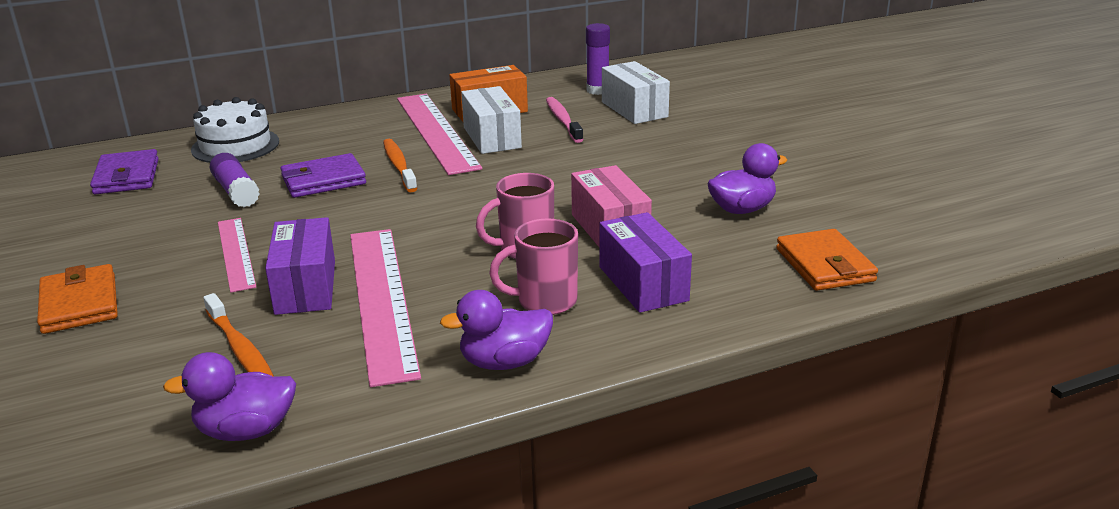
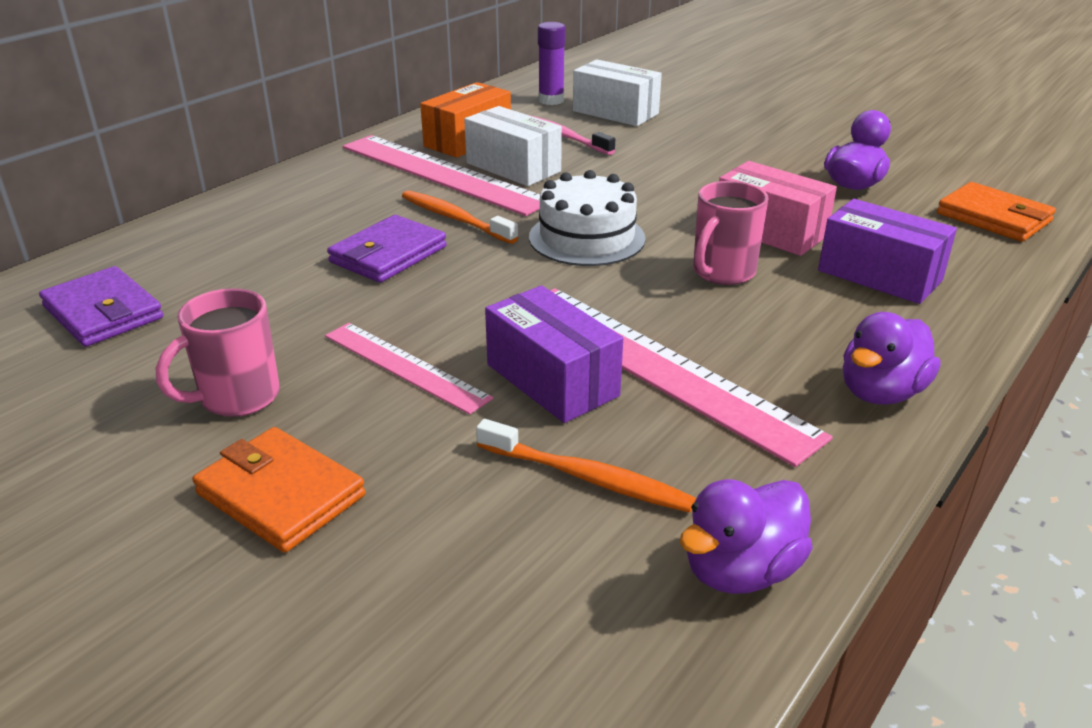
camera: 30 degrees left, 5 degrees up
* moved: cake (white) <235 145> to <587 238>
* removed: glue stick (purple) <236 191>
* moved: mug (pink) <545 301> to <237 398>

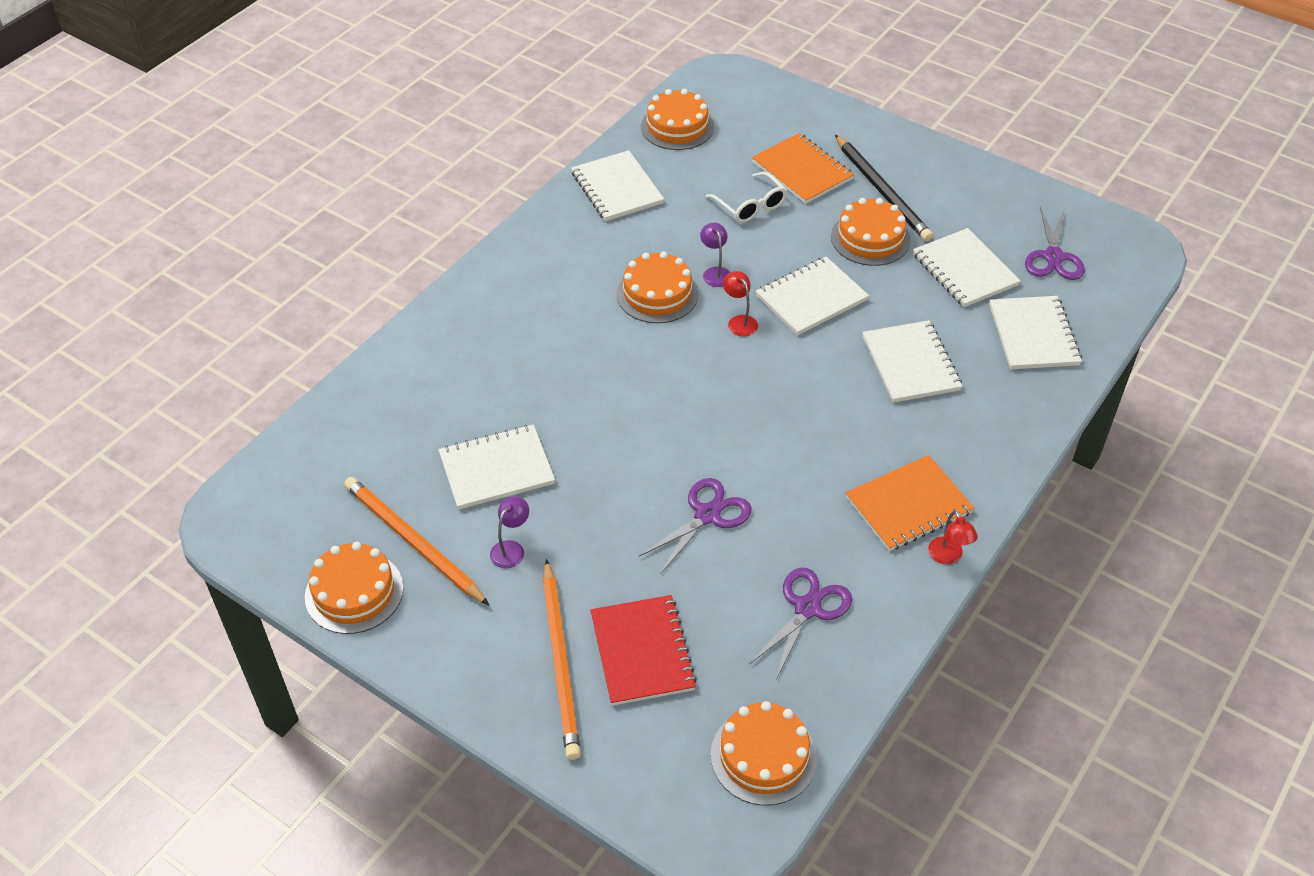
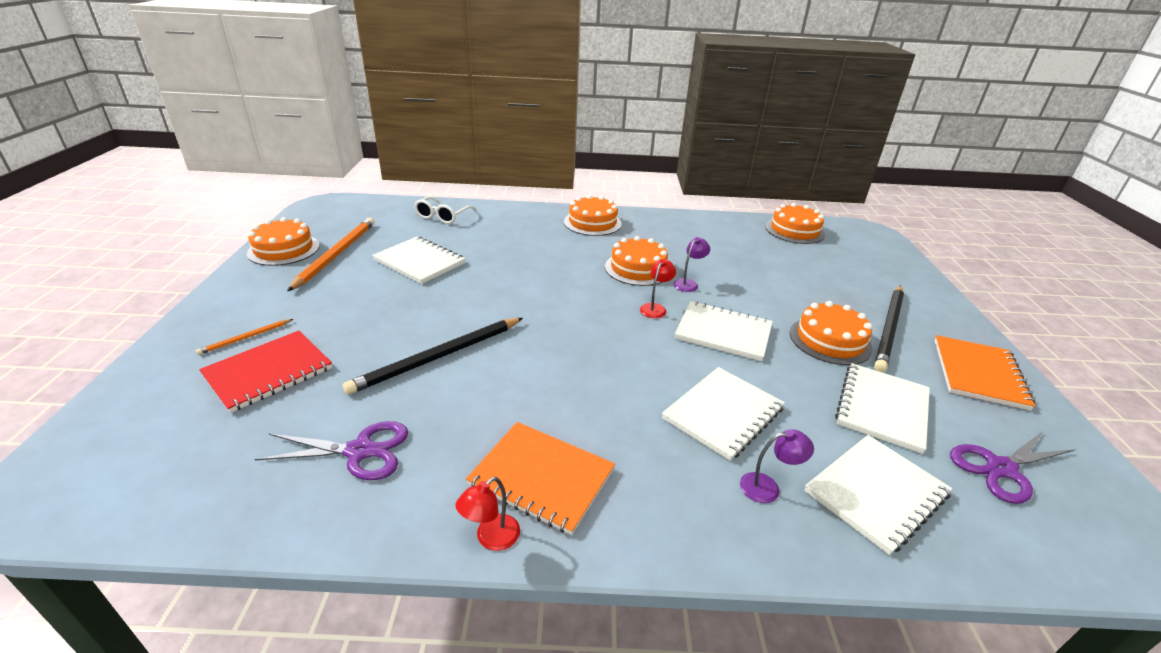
camera: 55 degrees right, 15 degrees down
* moved: lamp (purple) <511 549> to <767 487>
* resized: pencil (orange) <560 662> = <245 338> x0.47
* removed: notebook (white) <617 188>
* replaced: scissors (purple) <707 515> to pencil (black) <438 357>
* moved: glasses (white) <750 206> to <442 216>
* moved: cake (orange) <763 756> to <592 223>
* moved: notebook (orange) <802 171> to <978 373>

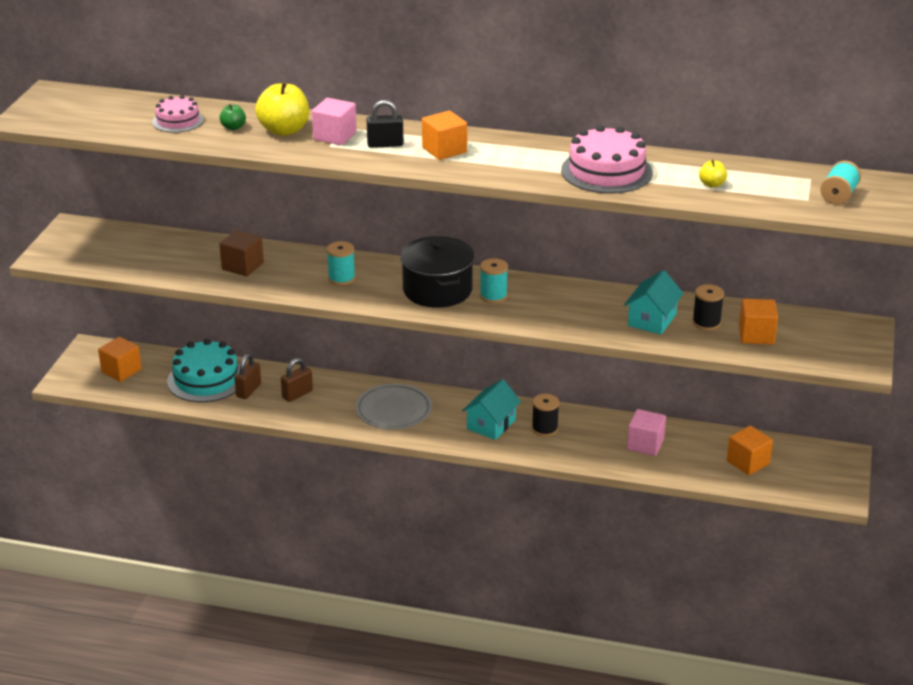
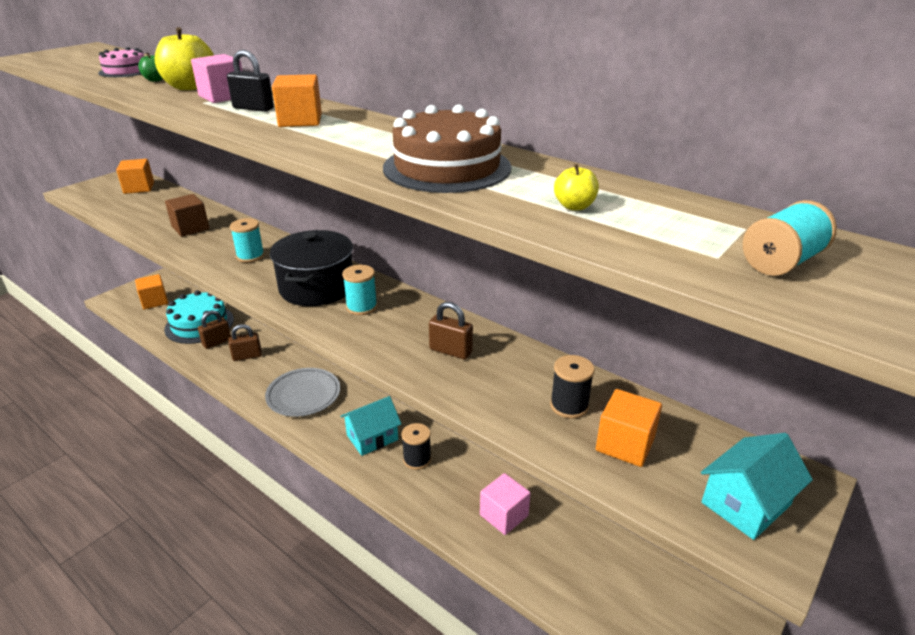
camera: 25 degrees right, 0 degrees up
* recoloured: cake (pink) <606 171> to cake (brown) <447 167>
* moved: house (turquoise) <652 320> to <746 503>
* moved: cube (orange) <748 462> to <139 188>
* added: padlock (brown) <450 351>

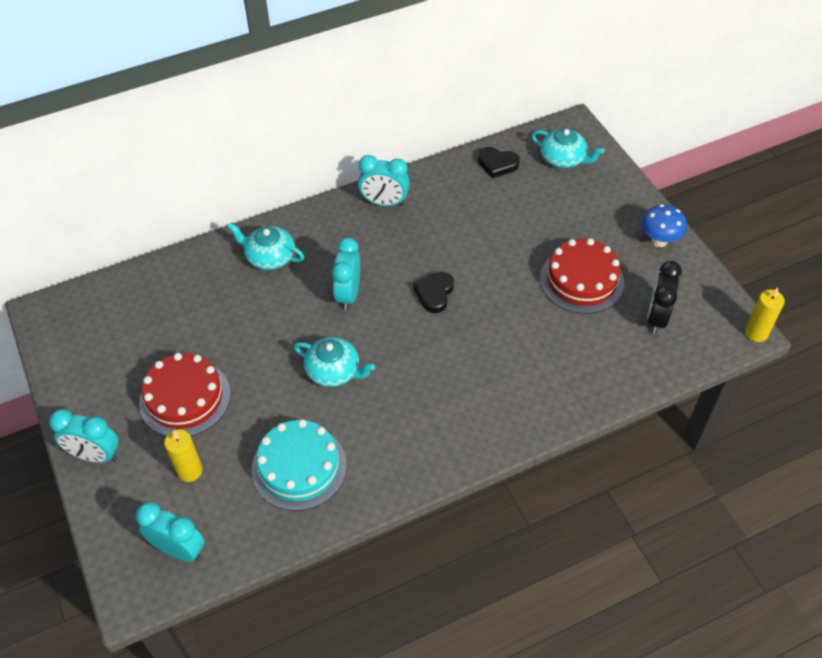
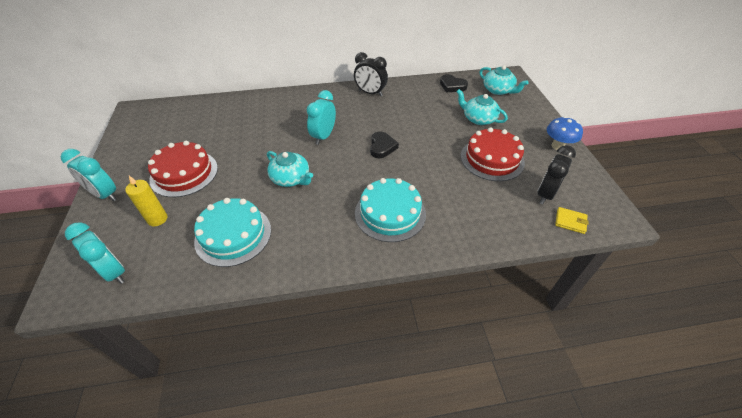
camera: 15 degrees right, 5 degrees down
* moved: teapot (turquoise) <269 257> to <478 119>
* recoloured: clock (turquoise) <384 203> to clock (black) <370 93>
* turned: heart (black) <434 294> = <382 147> 150 degrees clockwise
* removed: candle (yellow) <756 333>
* added: cake (turquoise) <390 213>
* added: wallet (yellow) <570 221>

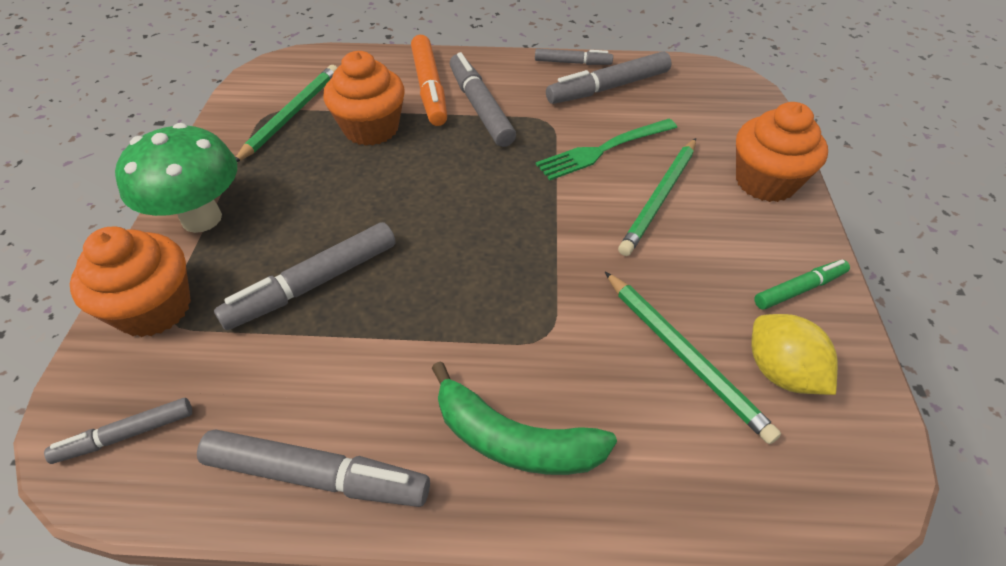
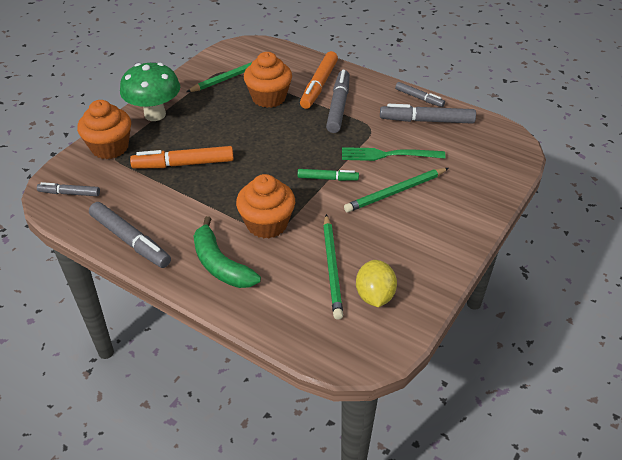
camera: 30 degrees right, 5 degrees down
* recoloured: marker (grey) <313 284> to marker (orange) <183 164>
* moved: cupcake (orange) <765 182> to <267 224>
* moved: marker (green) <799 289> to <328 178>

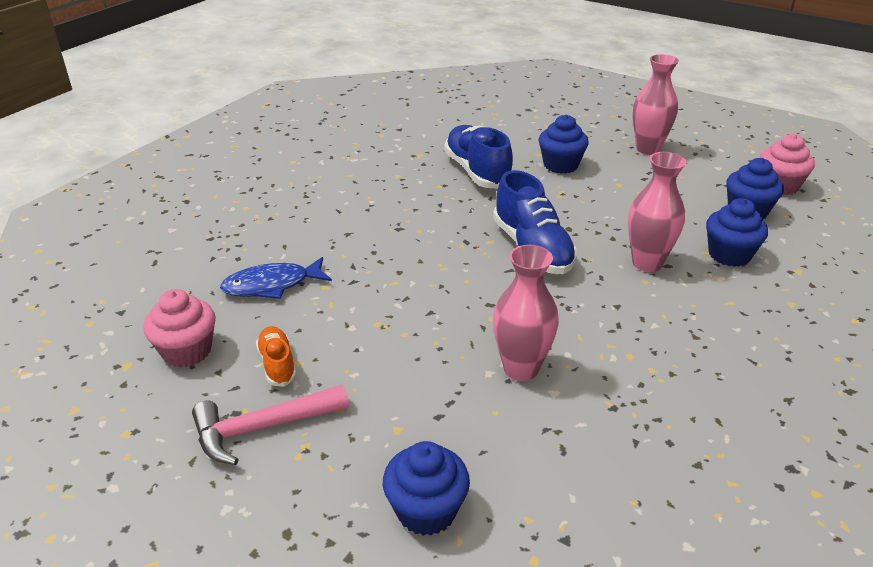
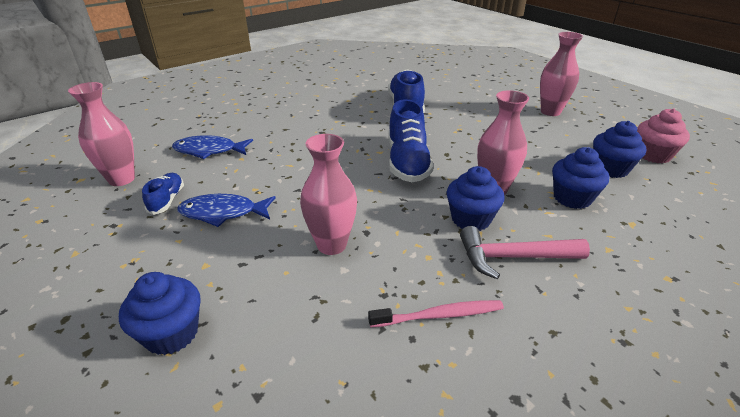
camera: 20 degrees right, 0 degrees up
* replaced: cupcake (pink) <187 351> to vase (pink) <121 179>
* moved: hammer (pink) <262 428> to <513 257>
* recoloured: shoe (orange) <277 364> to shoe (blue) <167 200>
* moved: cupcake (blue) <560 165> to <471 219>
* added: fish (blue) <223 213>
* added: toothbrush (pink) <440 315>

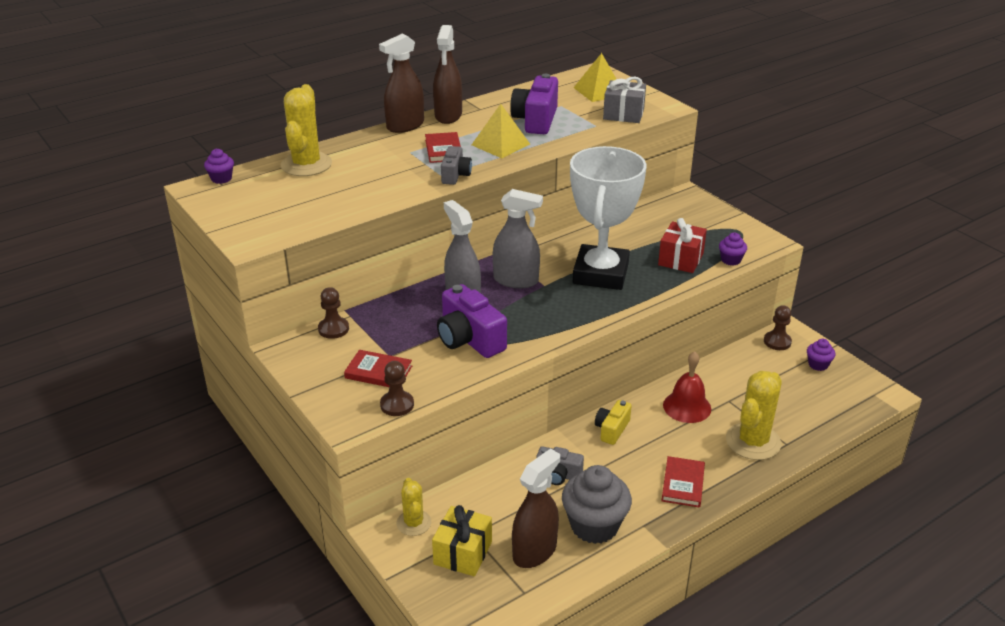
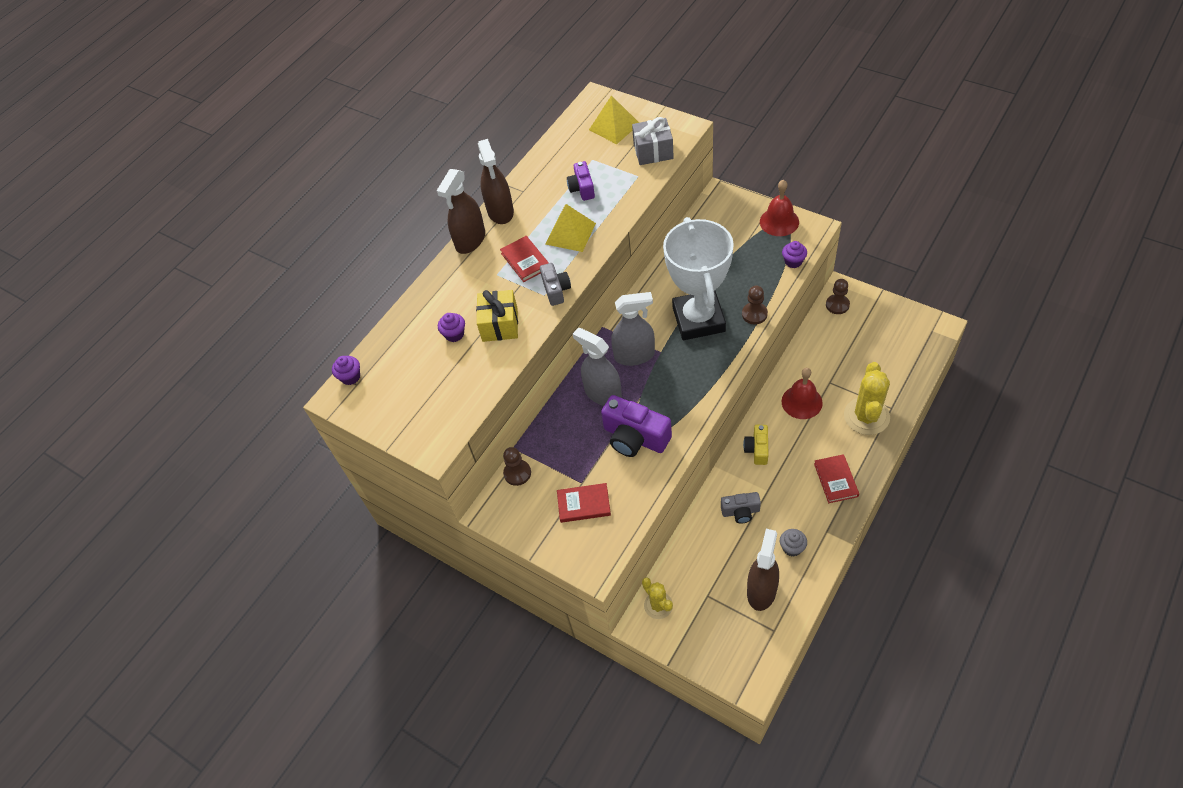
camera: 15 degrees left, 20 degrees up
* removed: cactus (yellow) <306 165>
* moved: pawn (brown) <397 405> to <754 314>
* moved: gift (yellow) <463 553> to <500 325>
* resized: camera (purple) <536 120> = <582 188> x0.58
* resized: cupcake (grey) <594 526> = <792 548> x0.49
* removed: gift (red) <680 259>
* moved: cupcake (purple) <818 365> to <454 334>
* added: bell (red) <779 221>

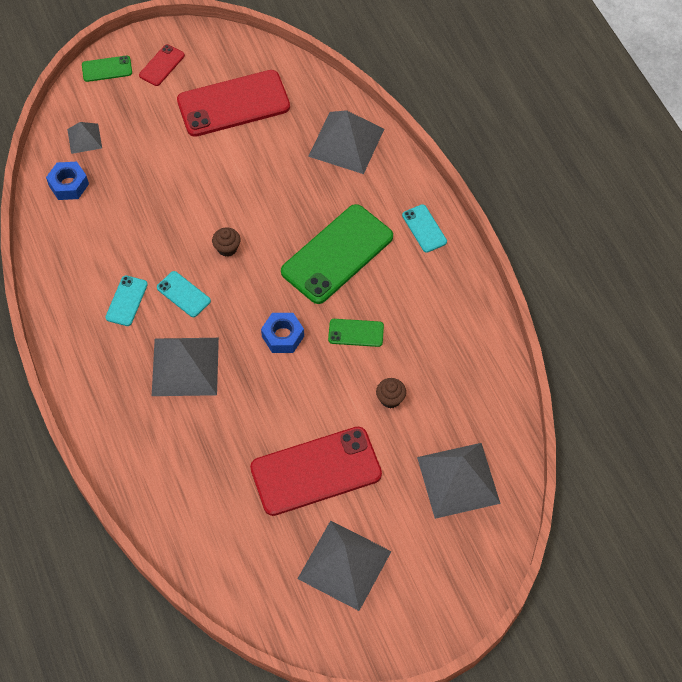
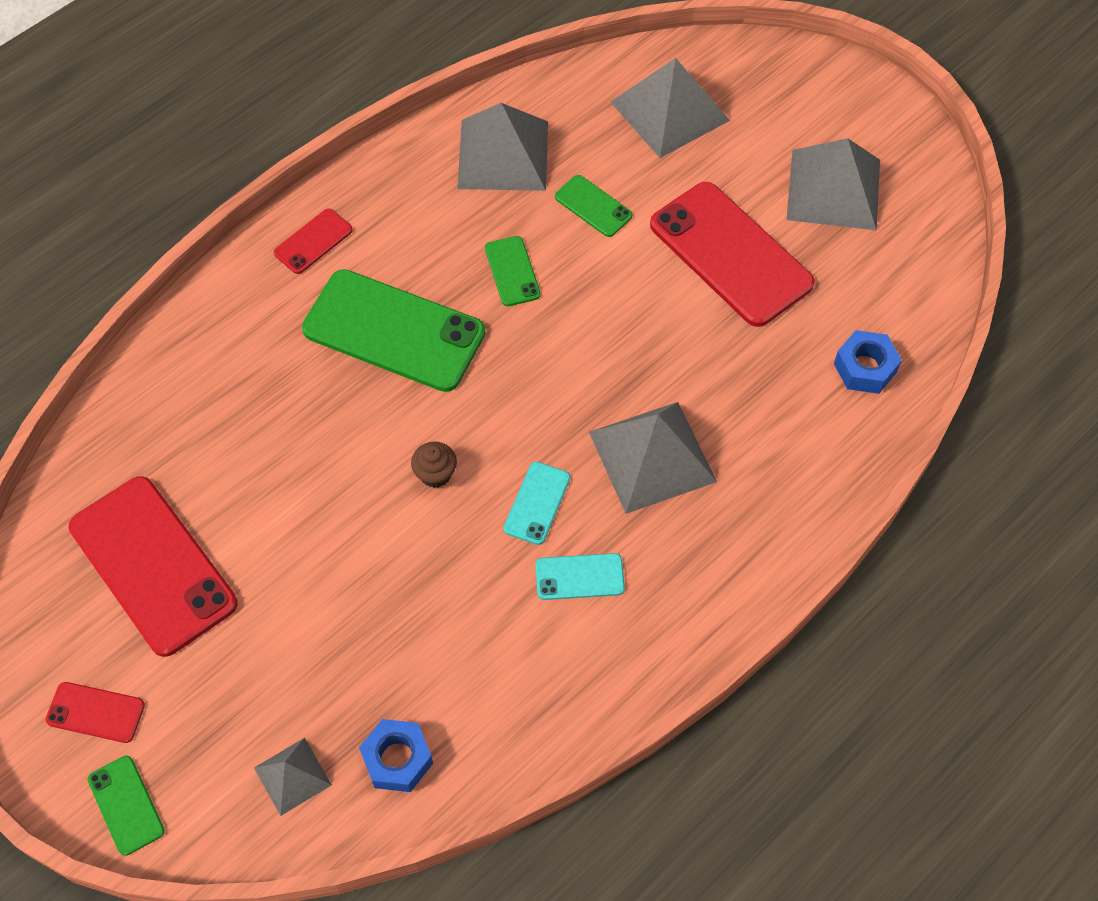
camera: 110 degrees left, 0 degrees up
* moved: nut (blue) <283 336> to <865 368>
* moved: pyramid (grey) <346 142> to <503 154>
* replaced: cupcake (brown) <390 399> to phone (green) <593 206>
* recoloured: phone (turquoise) <424 228> to phone (red) <313 241>

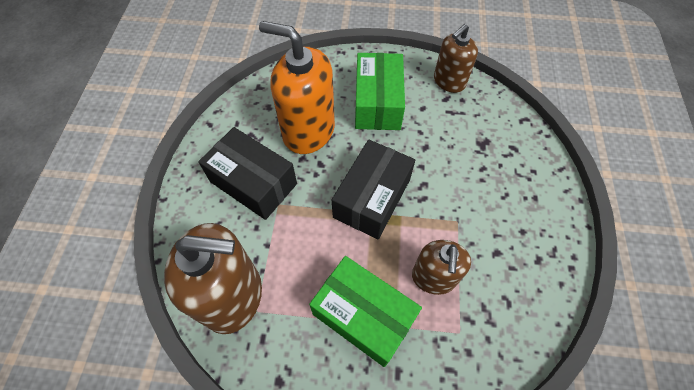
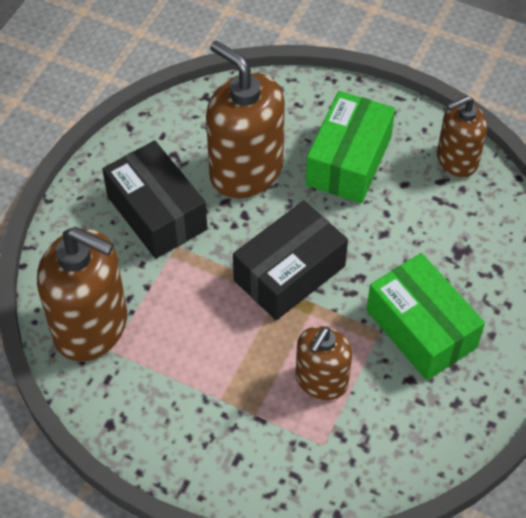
camera: 20 degrees right, 5 degrees down
* recoloured: soap dispenser (orange) <308 131> to soap dispenser (brown) <246 170>
* moved: box (green) <363 315> to <421 329>

